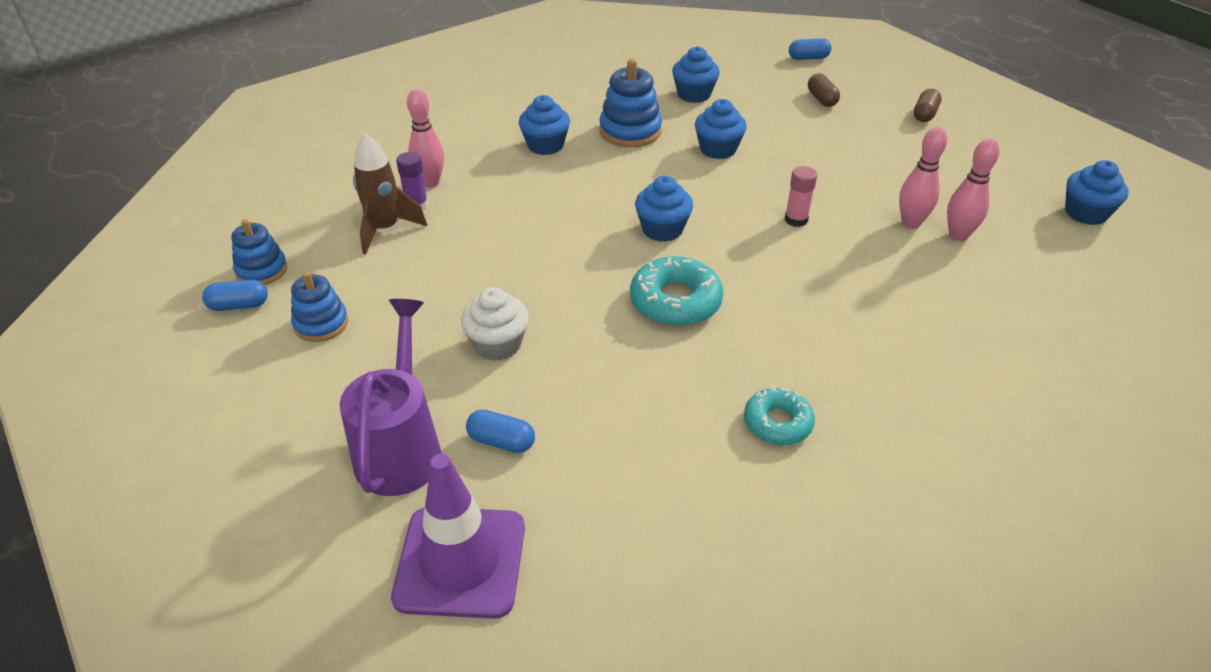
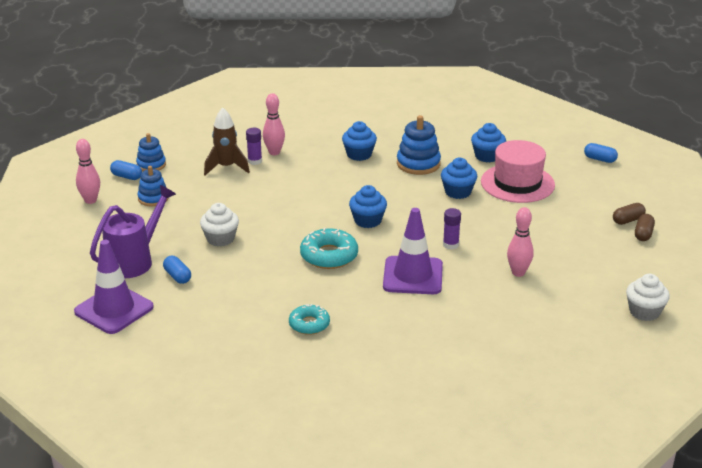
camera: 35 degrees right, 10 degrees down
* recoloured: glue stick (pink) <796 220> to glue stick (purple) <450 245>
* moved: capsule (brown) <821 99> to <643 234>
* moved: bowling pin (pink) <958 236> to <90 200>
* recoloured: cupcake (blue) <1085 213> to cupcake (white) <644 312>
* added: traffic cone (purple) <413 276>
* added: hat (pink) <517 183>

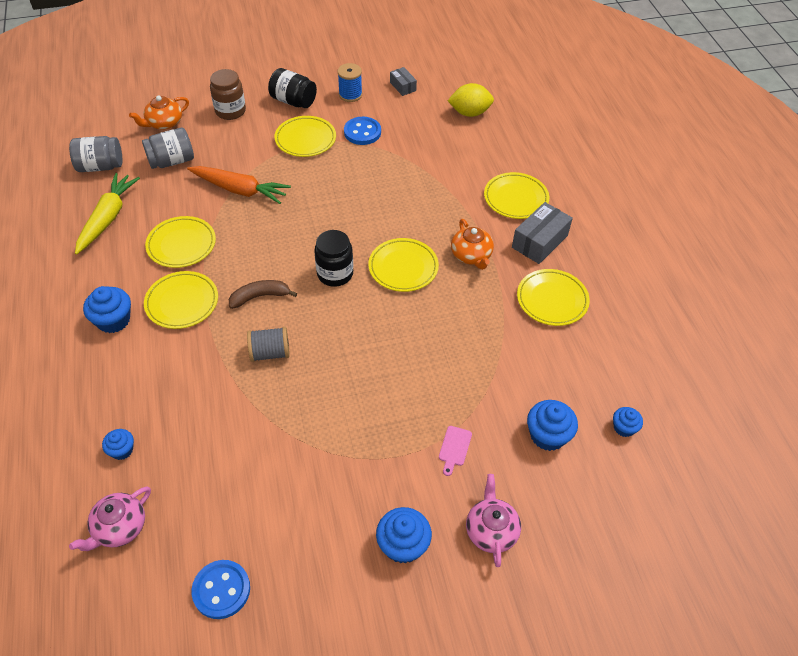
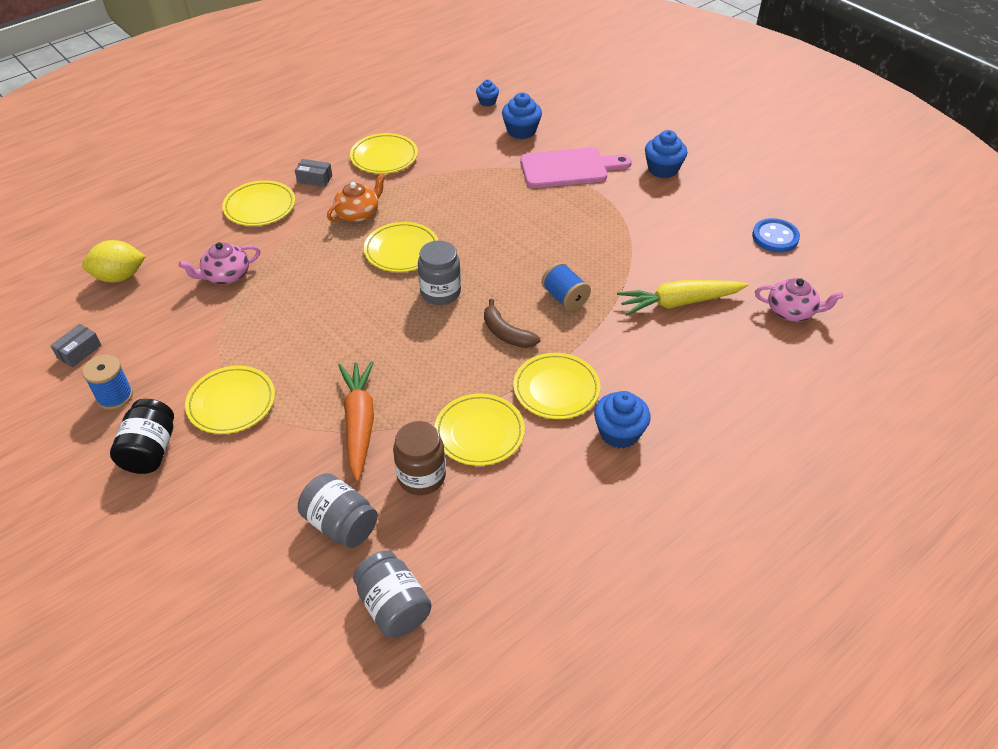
camera: 115 degrees left, 5 degrees down
* moved: carrot (yellow) <108 218> to <679 303>
* removed: cupcake (blue) <122 450>
* removed: teapot (orange) <164 123>
* moved: jar (brown) <230 111> to <421 477>
* recoloured: spool (grey) <270 353> to spool (blue) <565 298>
* recoloured: jar (black) <335 274> to jar (grey) <440 292>
* removed: button (blue) <362 132>
* resized: cutting board (pink) <454 448> = <569 168> x2.44
* turned: lemon (yellow) <469 113> = <119 277> 75 degrees counterclockwise
* moved: teapot (pink) <491 530> to <226 275>
* resized: box (grey) <539 241> = <314 179> x0.58

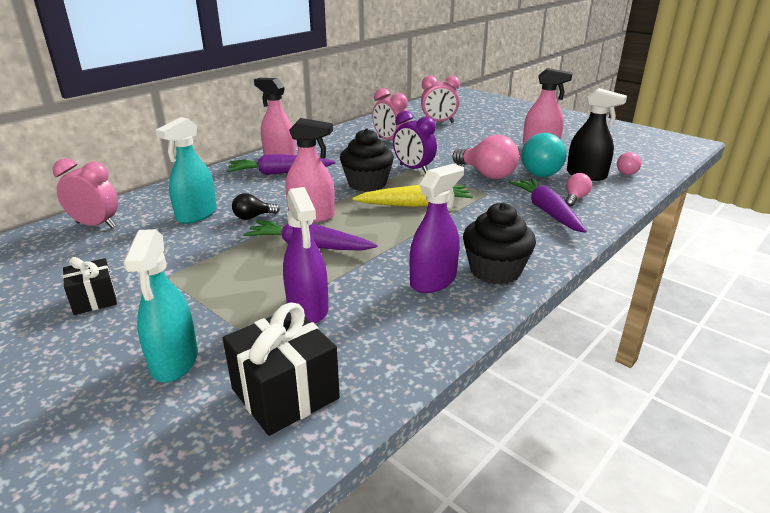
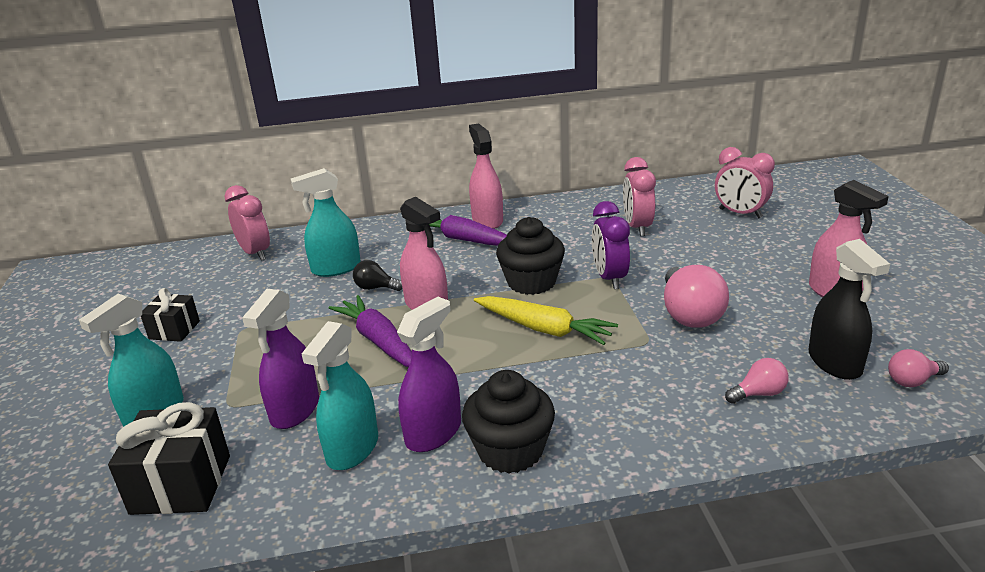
camera: 40 degrees right, 0 degrees up
* turned: spray bottle (purple) <433 281> = <433 433> 45 degrees counterclockwise
* removed: carrot (purple) <547 211>
* removed: light bulb (turquoise) <539 171>
* added: spray bottle (turquoise) <352 449>

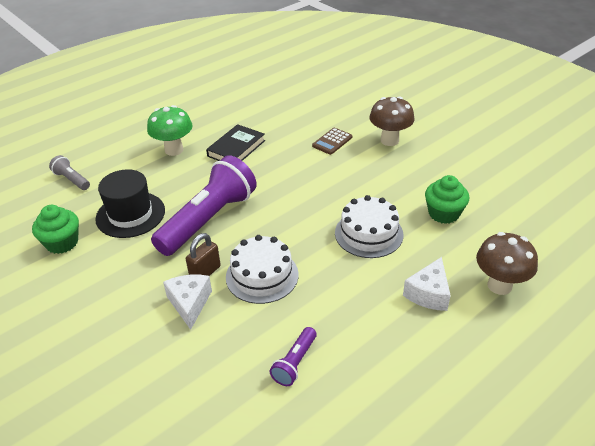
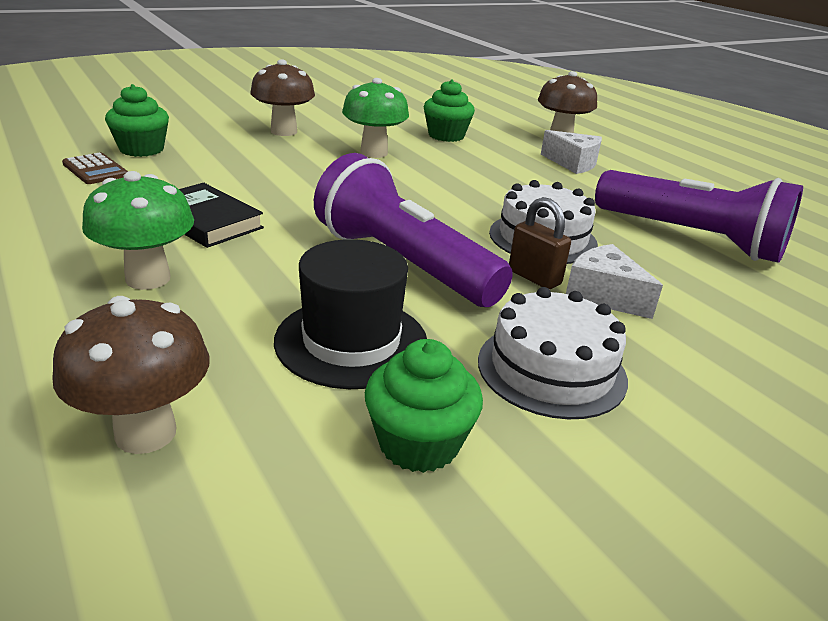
camera: 85 degrees left, 10 degrees down
* replaced: flashlight (grey) <71 180> to mushroom (brown) <146 433>
* turned: cheese (white) <189 303> = <603 295> 45 degrees clockwise
* resized: flashlight (purple) <295 363> = <691 237> x2.24
* moved: calculator (brown) <332 141> to <95 170>
* moved: cake (white) <368 233> to <551 369>
* added: cupcake (green) <142 149>
* added: mushroom (green) <374 153>

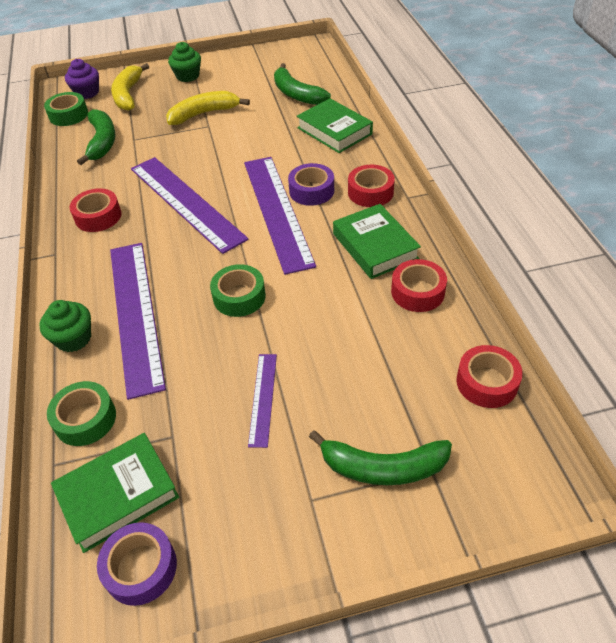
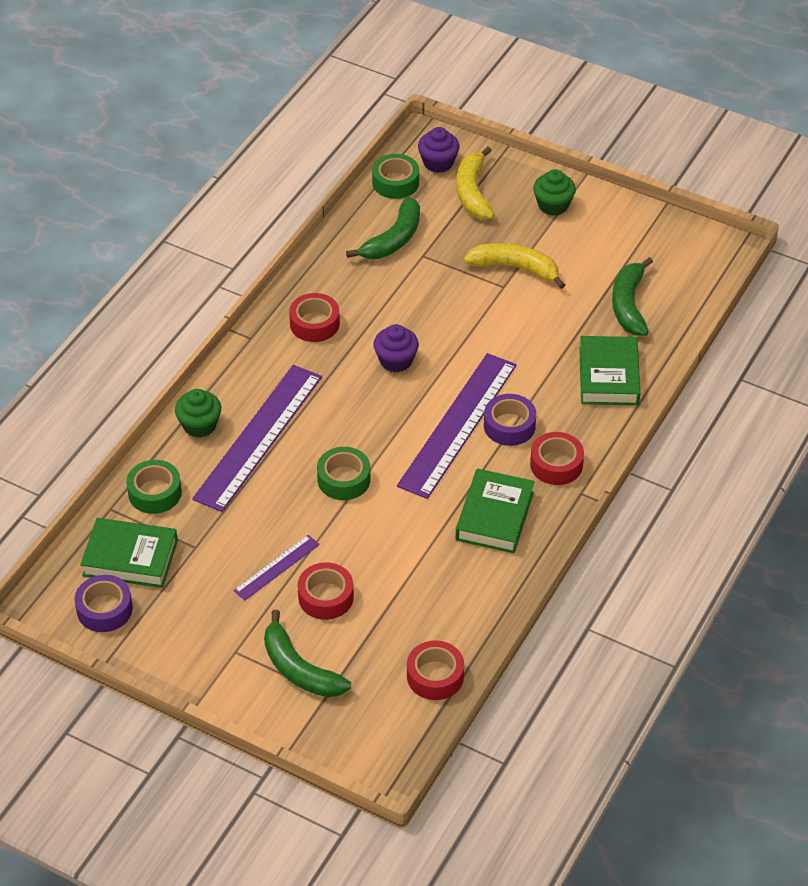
camera: 40 degrees right, 0 degrees up
* turned: banana (yellow) <128 94> = <473 192> 45 degrees counterclockwise
* replaced: ruler (purple) <186 202> to cupcake (purple) <396 361>
* moved: tape (red) <417 292> to <326 597>

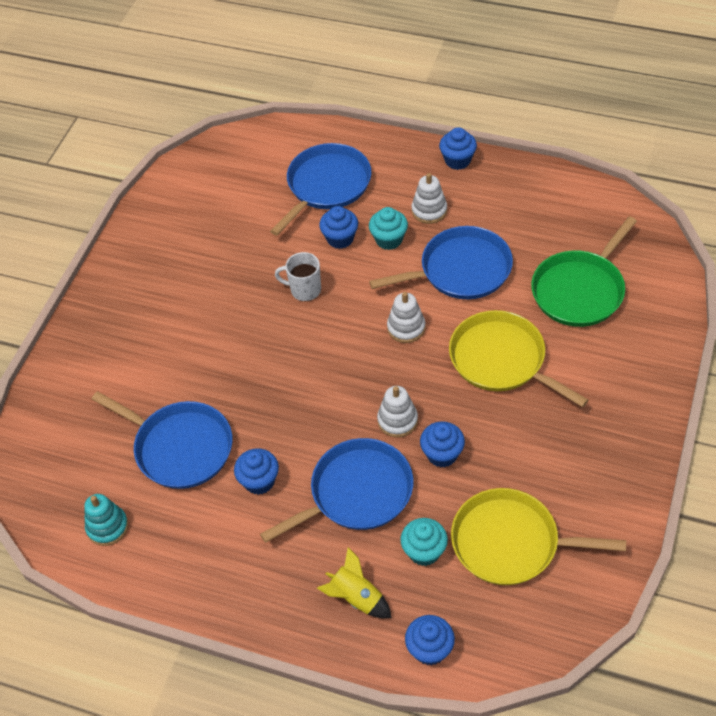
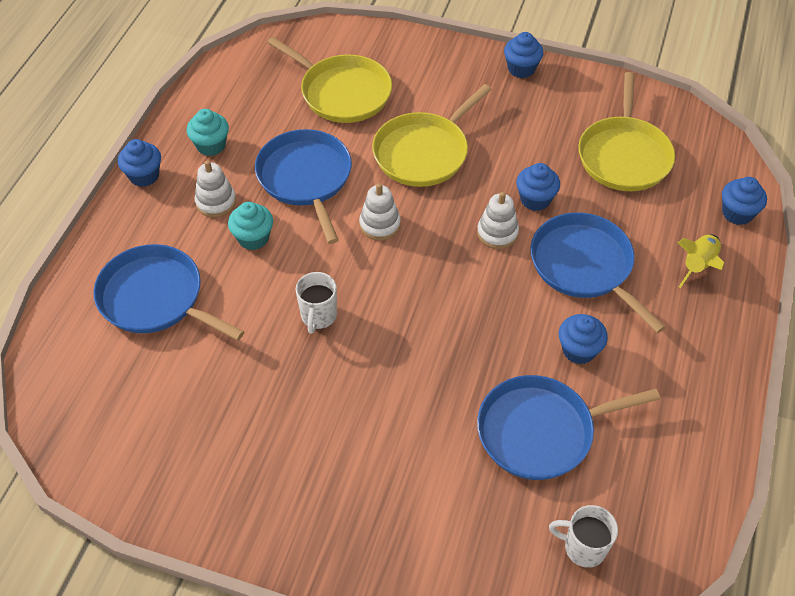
camera: 95 degrees left, 0 degrees up
* removed: stacking toy (turquoise) <107 527>
* turned: pan (blue) <180 447> = <541 431> 135 degrees counterclockwise
* moved: cupcake (blue) <340 238> to <521 69>
* moved: cupcake (turquoise) <424 551> to <211 145>
* recoloured: pan (green) <580 290> to pan (yellow) <342 92>
* added: mug (white) <583 547>

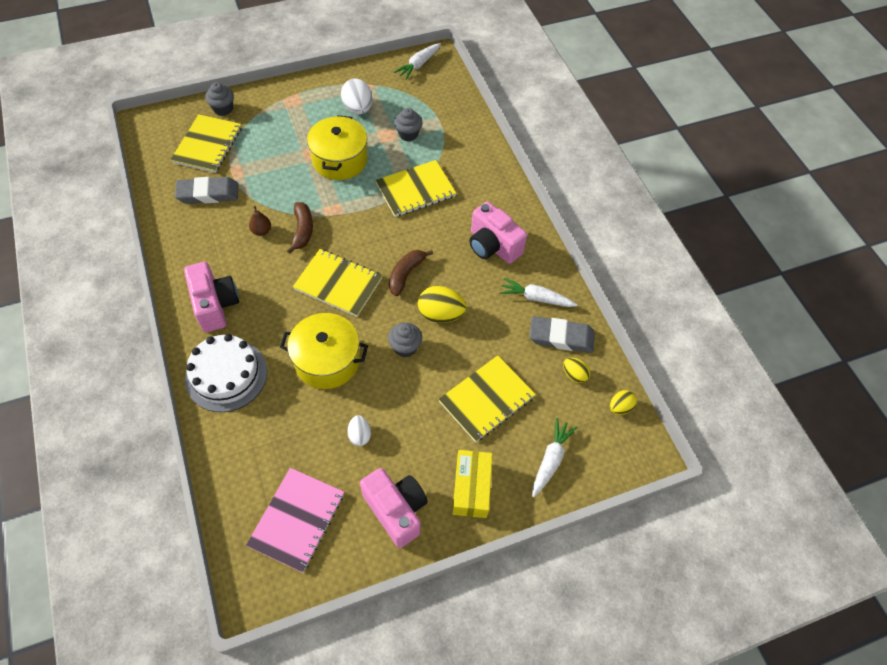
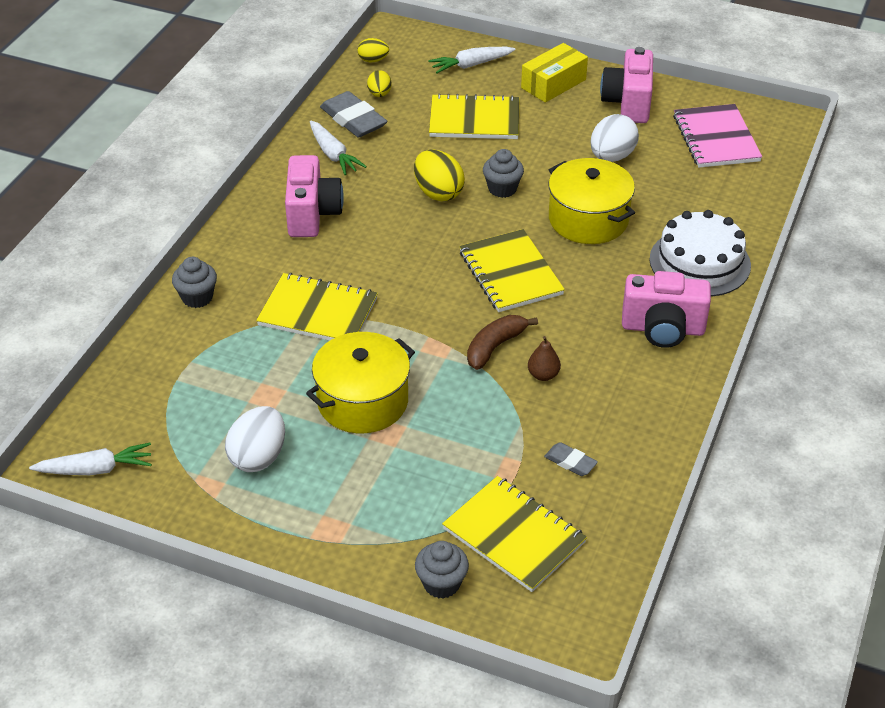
camera: 135 degrees left, 15 degrees down
* turned: notebook (yellow) <207 145> = <514 535> 75 degrees clockwise
* resized: eraser (grey) <208 193> = <570 462> x0.52
* turned: camera (pink) <215 305> = <663 329> 105 degrees counterclockwise
* turned: notebook (pink) <297 520> = <716 138> 75 degrees counterclockwise
* resized: egg (white) <359 435> = <612 157> x1.72
* removed: banana (brown) <406 274>
* moved: cupcake (grey) <408 134> to <197 297>

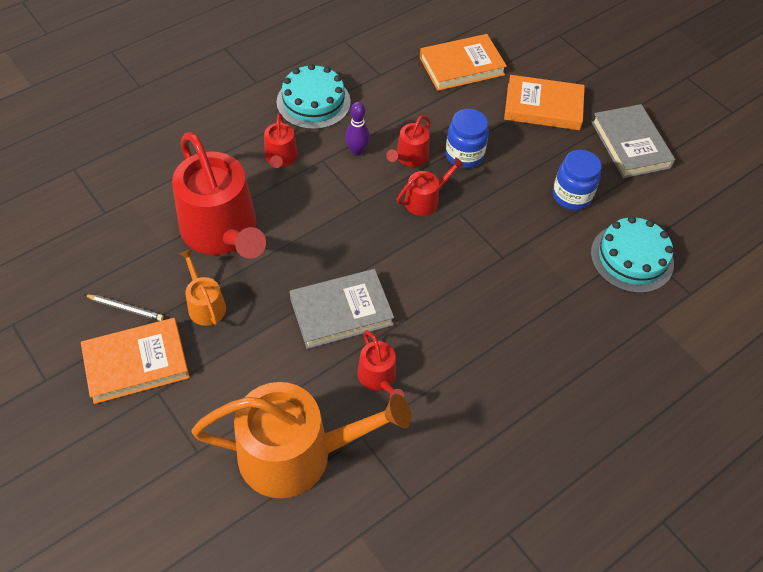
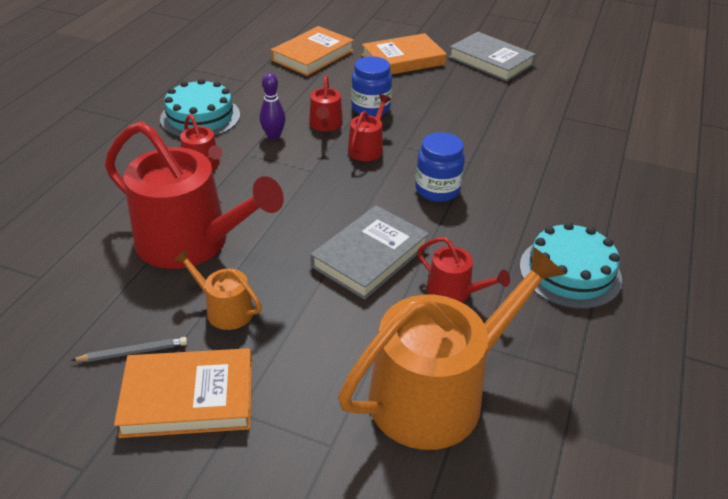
camera: 30 degrees left, 15 degrees down
* turned: book (orange) <136 363> = <188 397> 45 degrees clockwise
* moved: jar (blue) <571 196> to <437 190>
* moved: cake (turquoise) <631 258> to <570 272>

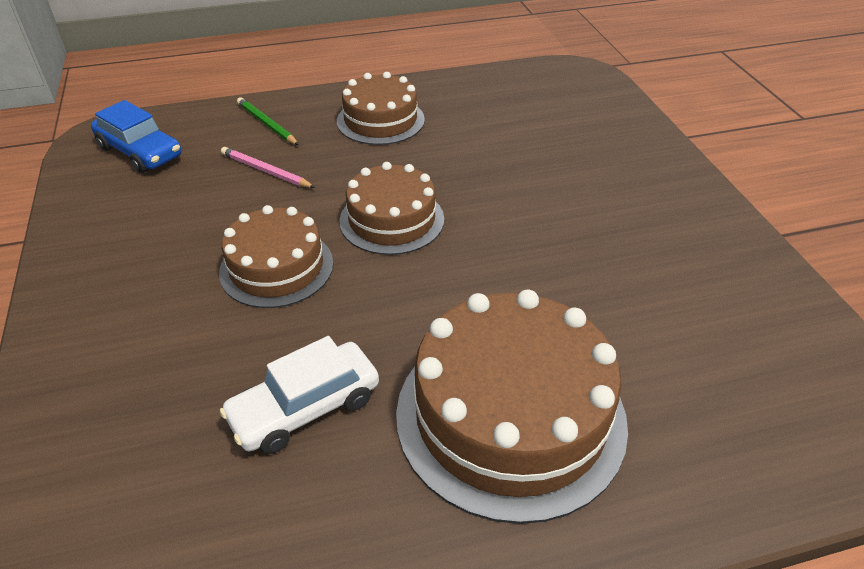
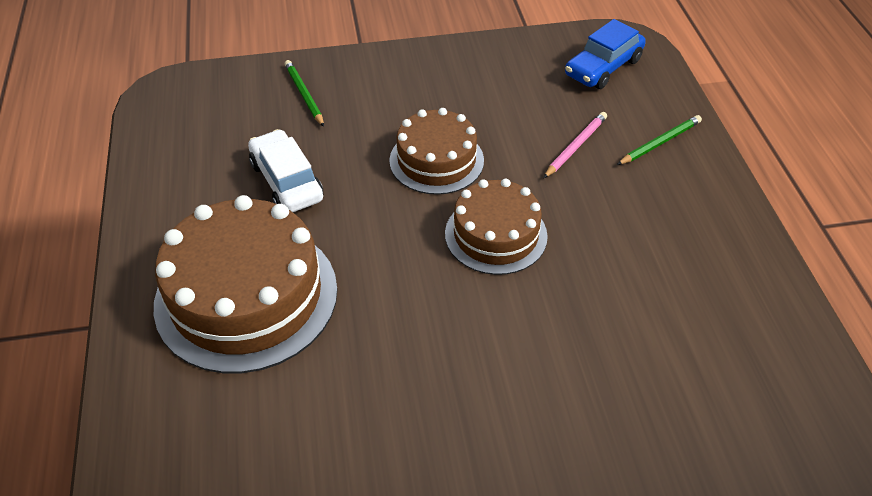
camera: 95 degrees right, 5 degrees up
* removed: cake (brown) <380 120>
* added: pencil (green) <304 95>

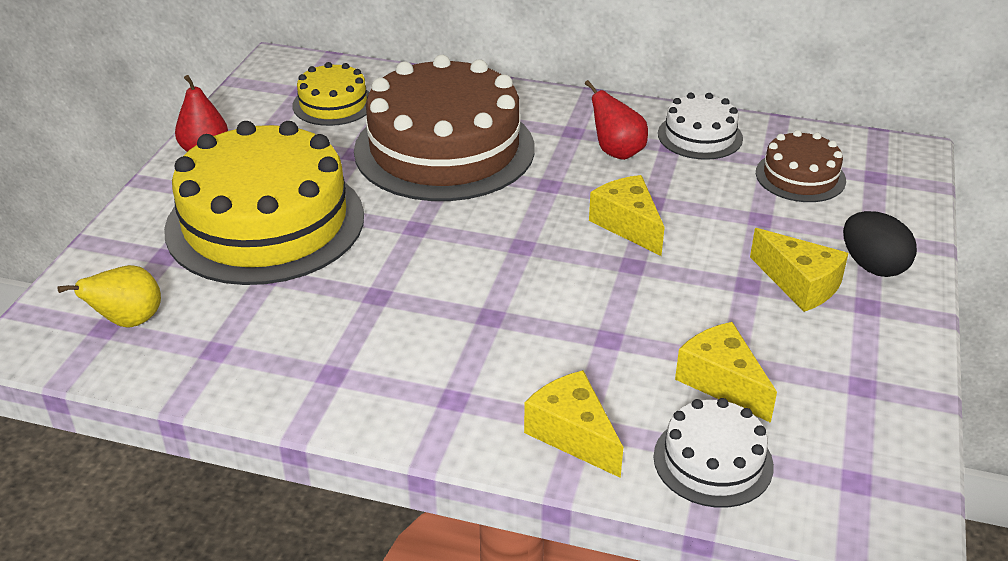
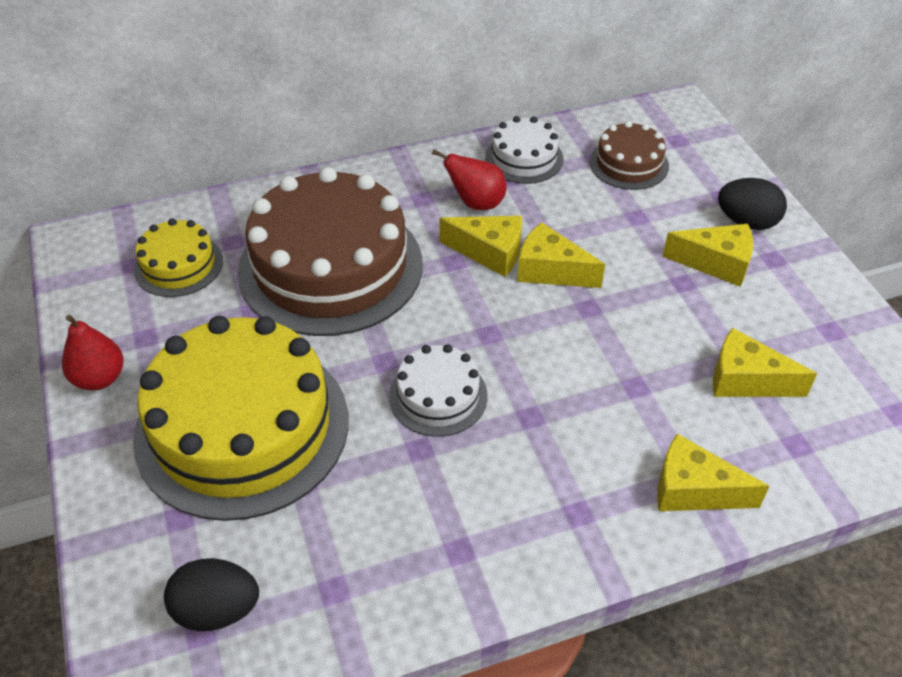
camera: 35 degrees left, 10 degrees up
* replaced: pear (yellow) <128 321> to egg (black) <217 610>
* moved: cake (white) <713 461> to <438 396>
* added: cheese (yellow) <489 253>

